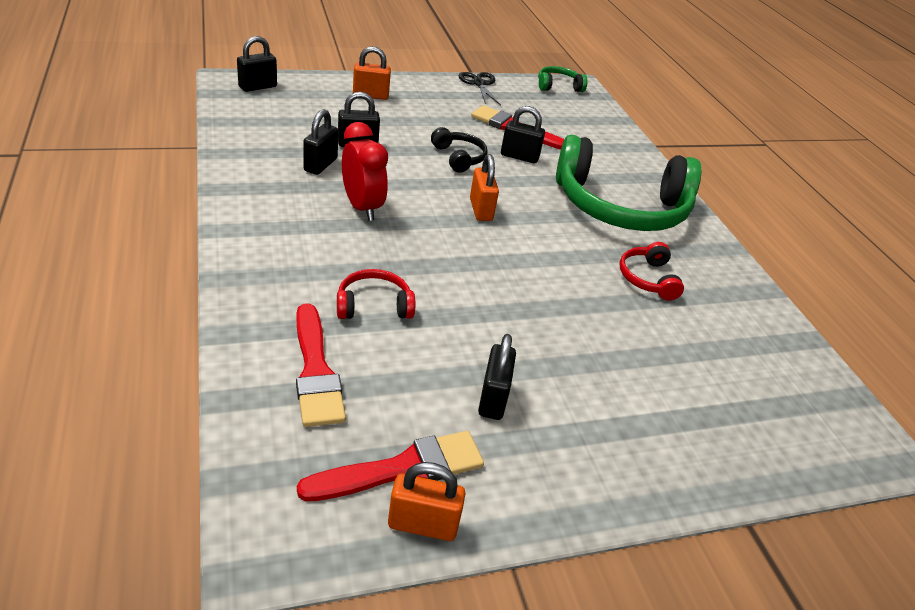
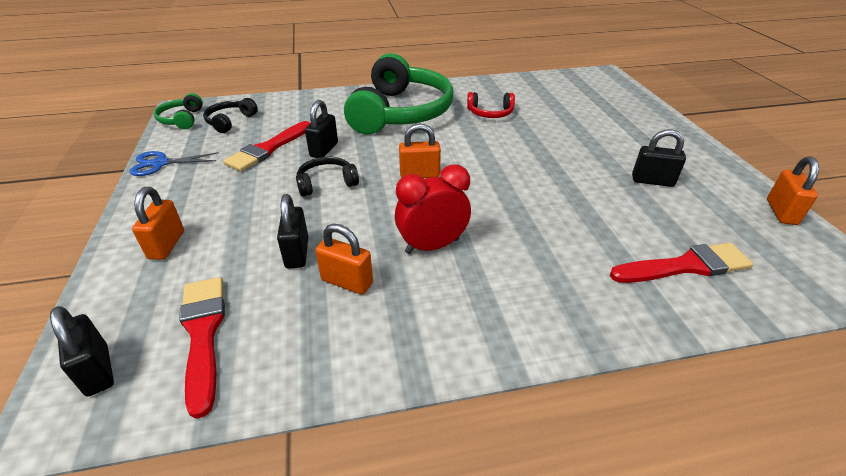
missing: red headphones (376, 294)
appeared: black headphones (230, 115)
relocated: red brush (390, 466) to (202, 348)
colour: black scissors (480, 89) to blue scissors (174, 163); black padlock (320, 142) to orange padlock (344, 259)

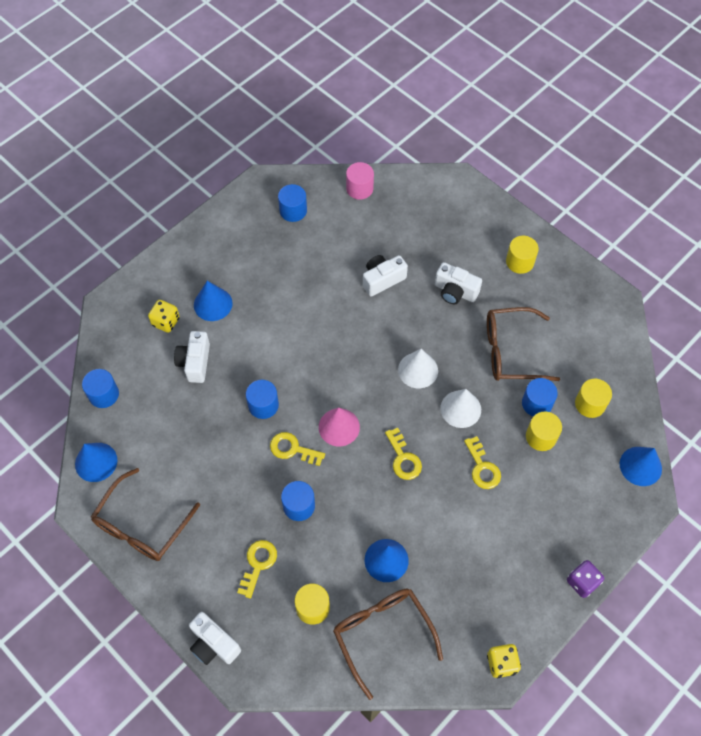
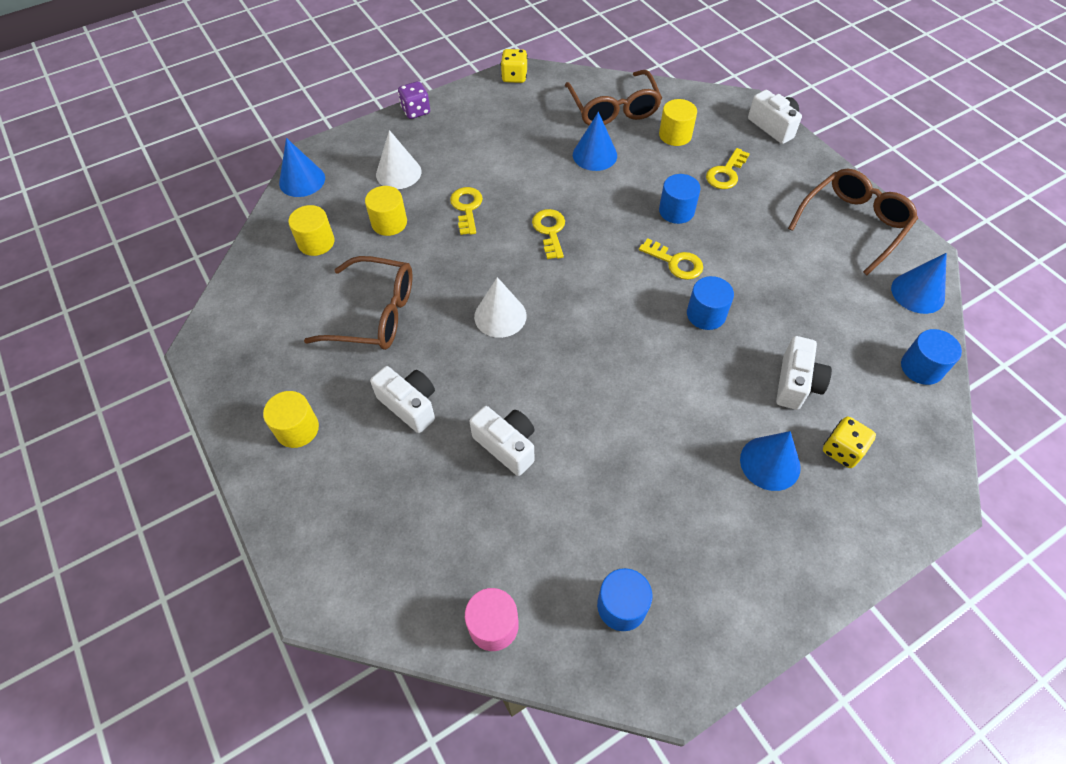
missing: pink cone (339, 427); blue cylinder (540, 397)
relocated: white cone (460, 408) to (398, 159)
spun: white camera (385, 276) = (501, 441) 120 degrees counterclockwise

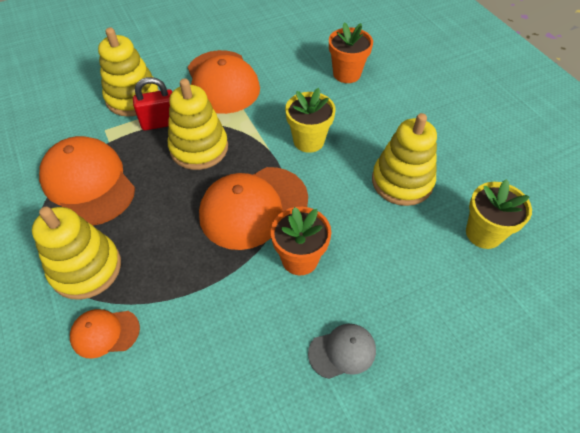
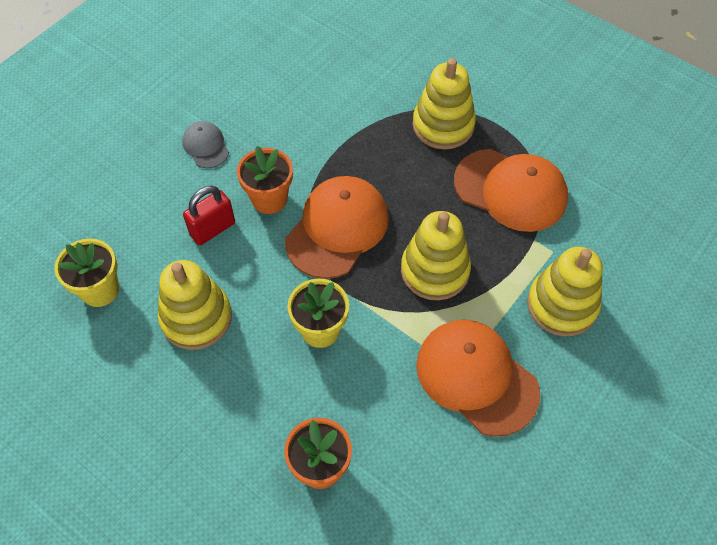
missing: orange cap (105, 333)
relocated: red padlock (152, 103) to (209, 215)
spun: grey cap (342, 351) = (205, 144) 105 degrees clockwise

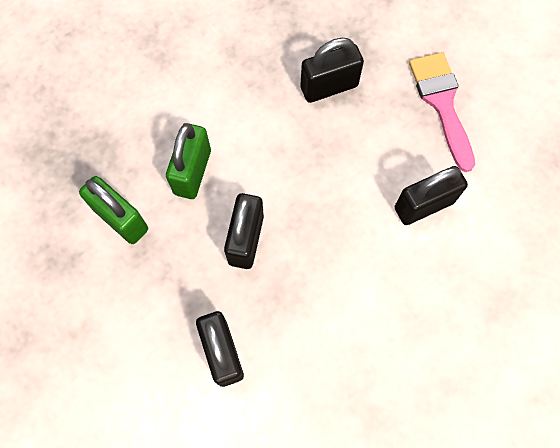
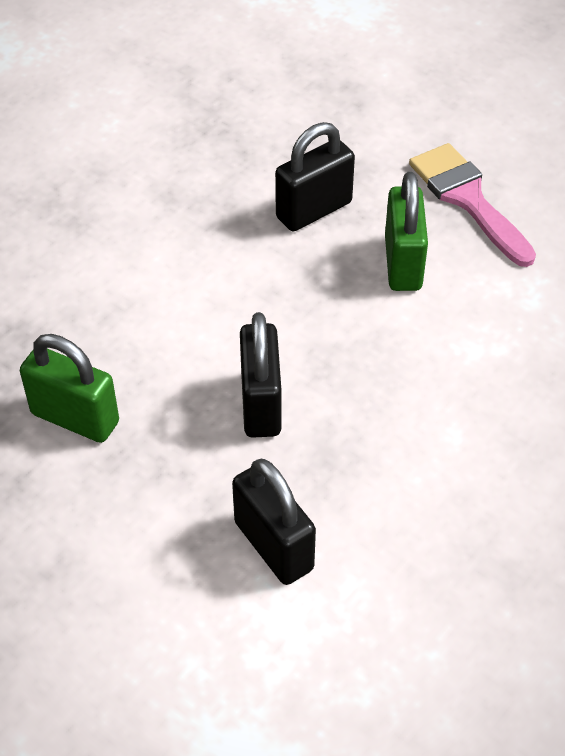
missing: black padlock (431, 195)
relocated: green padlock (188, 161) to (406, 231)

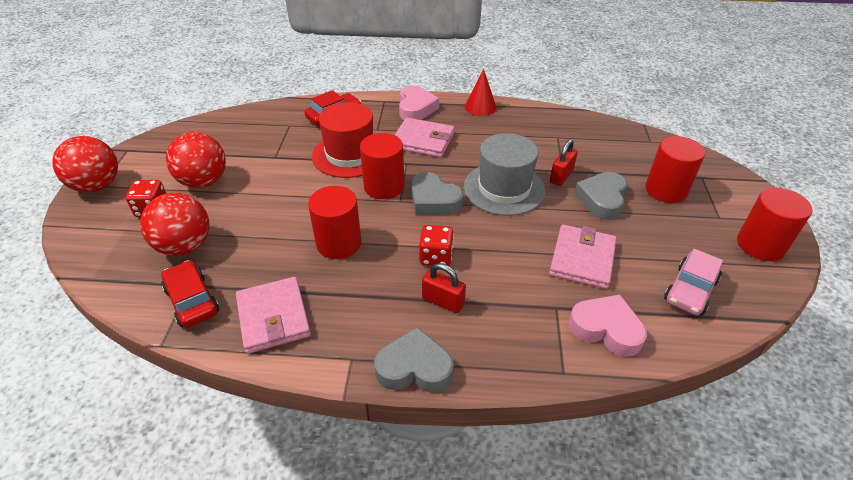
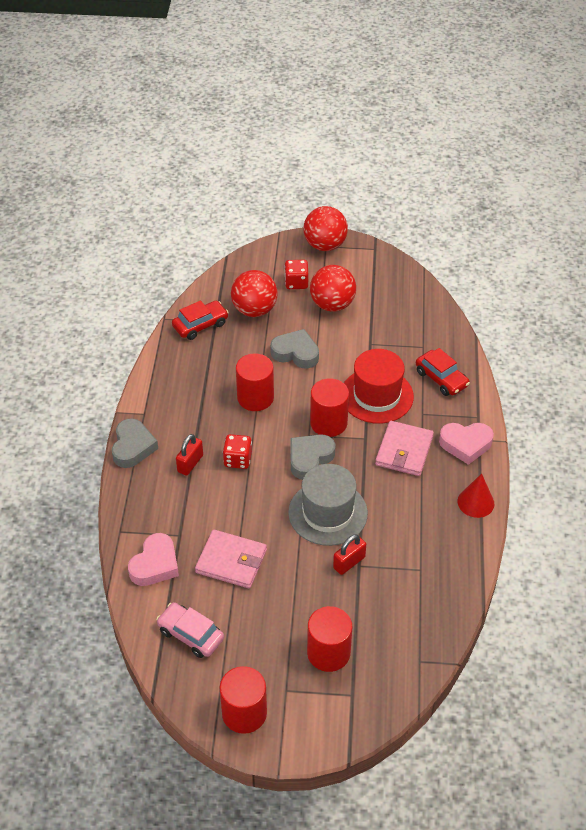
missing: pink wallet (273, 315)
relocated: grey heart (601, 196) to (294, 349)
spun: red padlock (564, 162) = (349, 554) 75 degrees counterclockwise

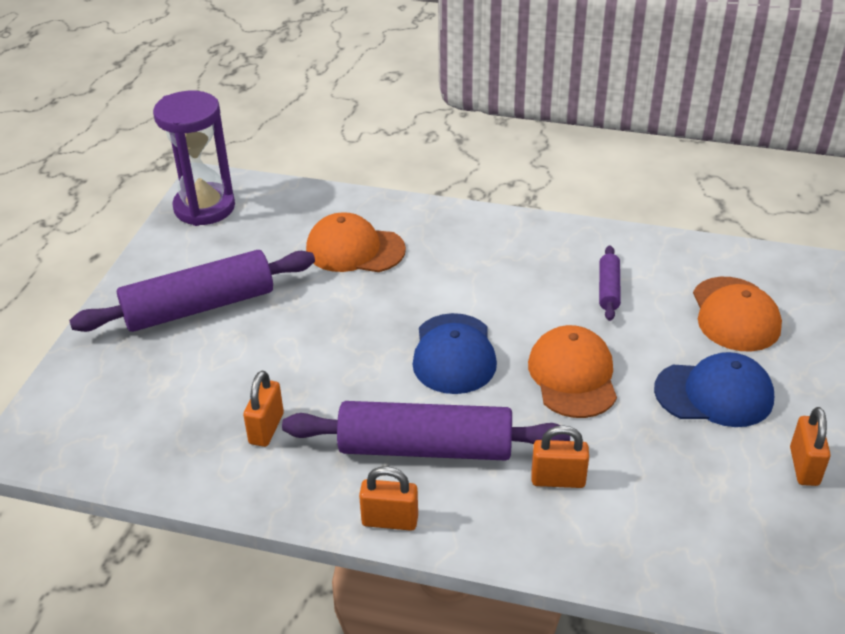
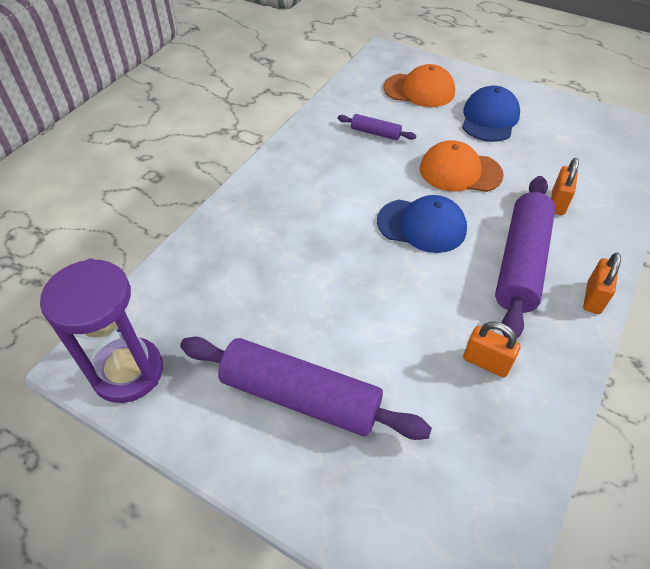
missing: orange cap (356, 242); orange padlock (810, 446)
spun: purple rolling pin (192, 291) = (306, 388) 60 degrees counterclockwise

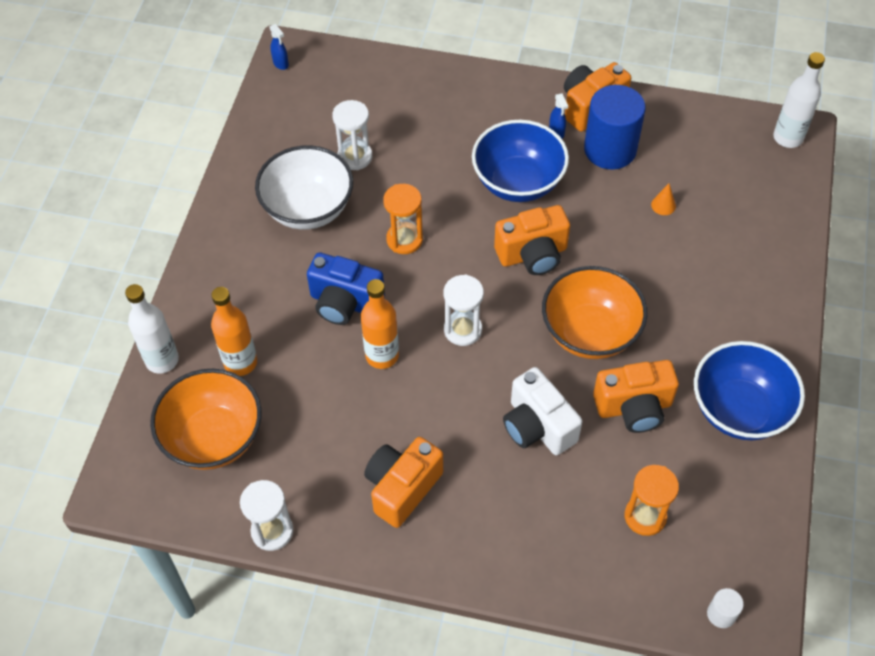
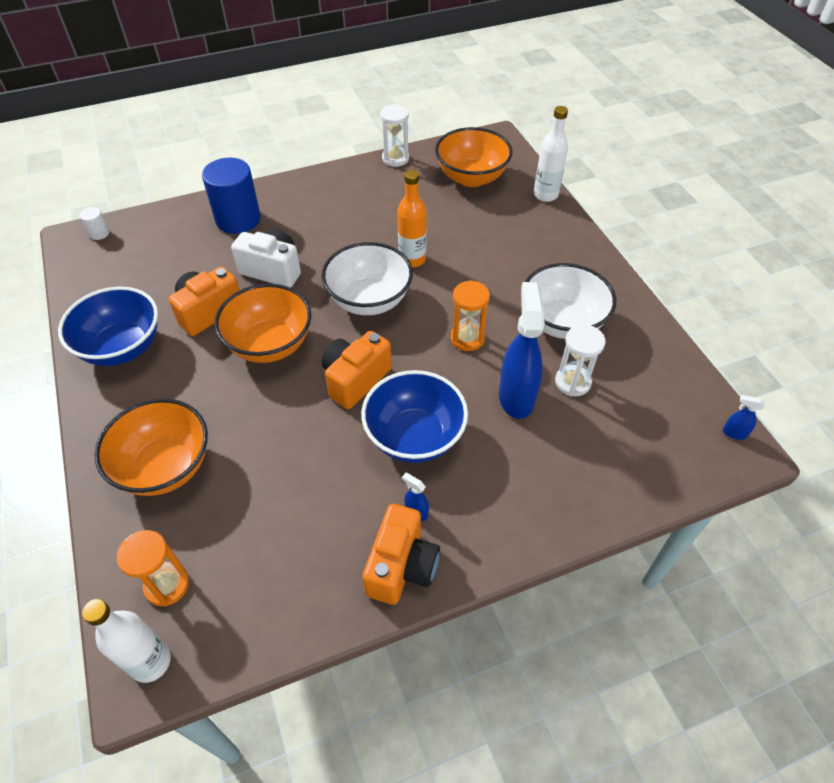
missing: orange bottle (234, 331); blue camera (346, 289); orange camera (403, 482); orange cone (663, 199)
appeared: orange bowl (151, 447); blue spray bottle (522, 350)
relocated: orange hourglass (652, 500) to (153, 568); blue cylinder (615, 127) to (231, 196)
exchanged: white hourglass (464, 310) to white bowl (367, 278)

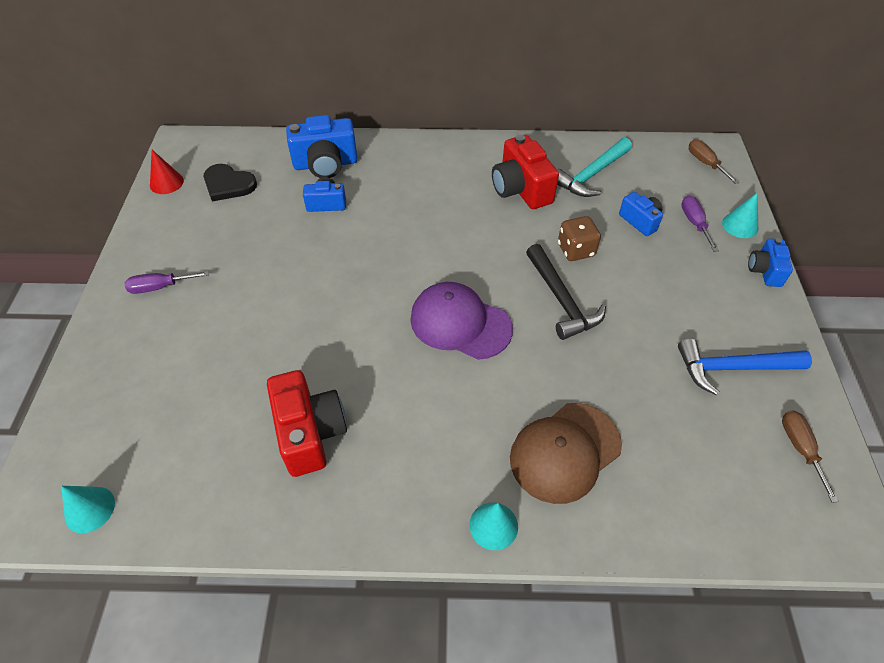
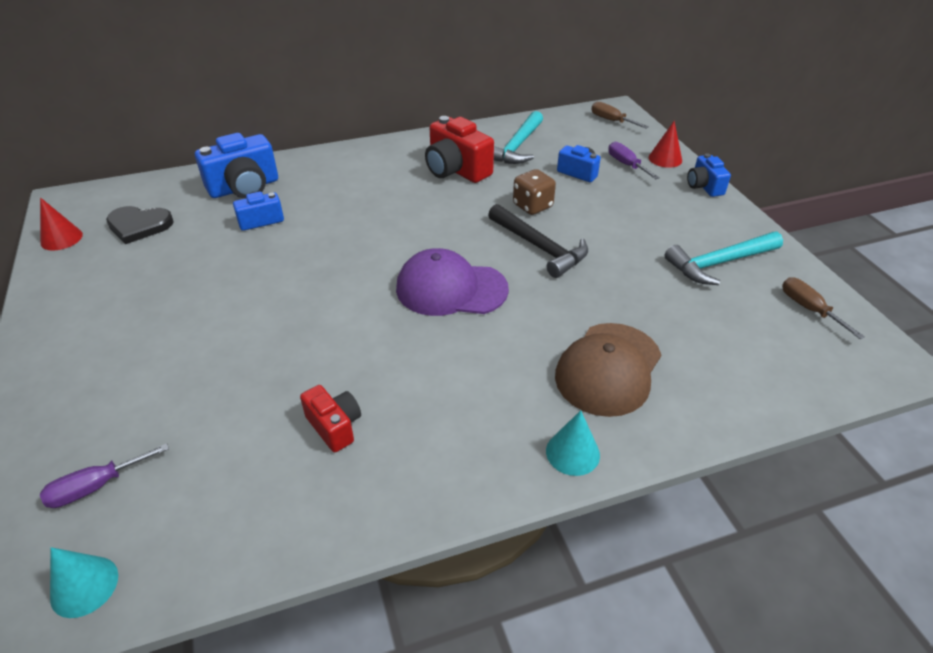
relocated: purple screwdriver (166, 282) to (104, 475)
colour: turquoise cone (740, 215) to red cone (665, 144); blue hammer (745, 367) to turquoise hammer (724, 258)
size: red camera (307, 423) = (330, 418) x0.58

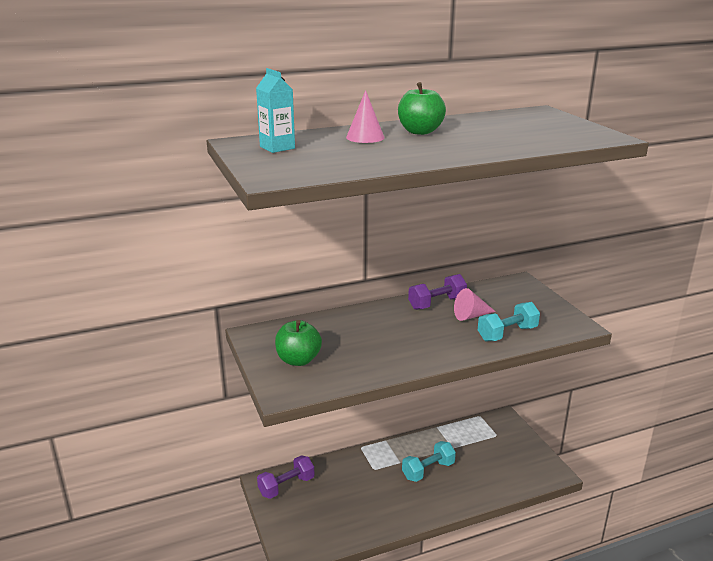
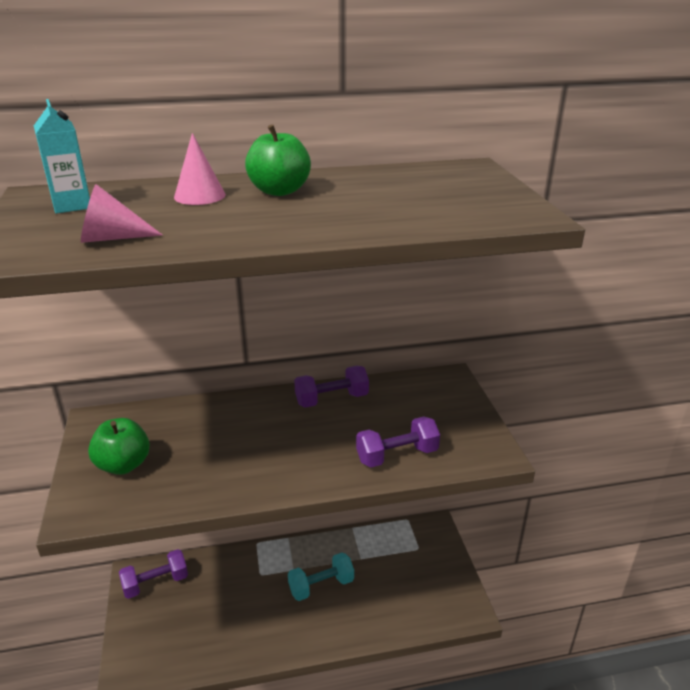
relocated: pink cone (475, 304) to (121, 213)
colour: turquoise dumbbell (509, 321) to purple dumbbell (398, 442)

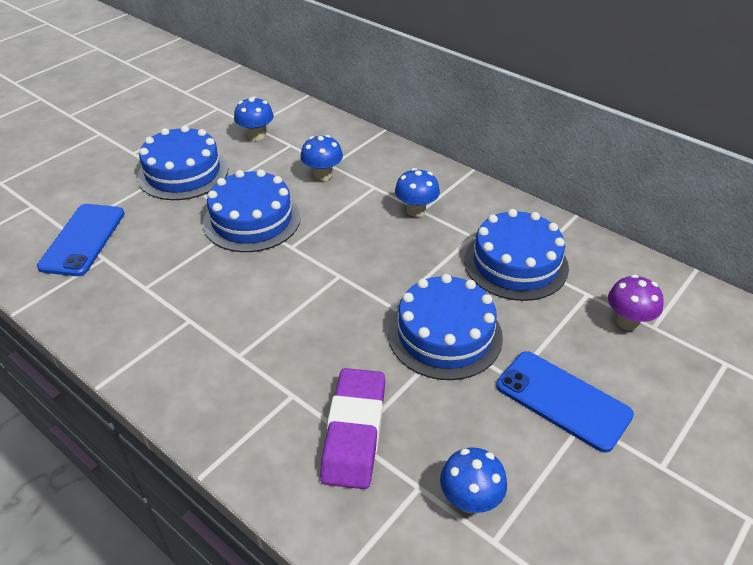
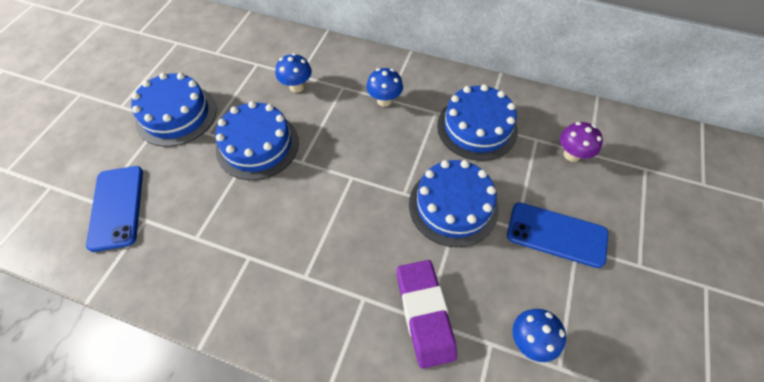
missing: blue mushroom (254, 119)

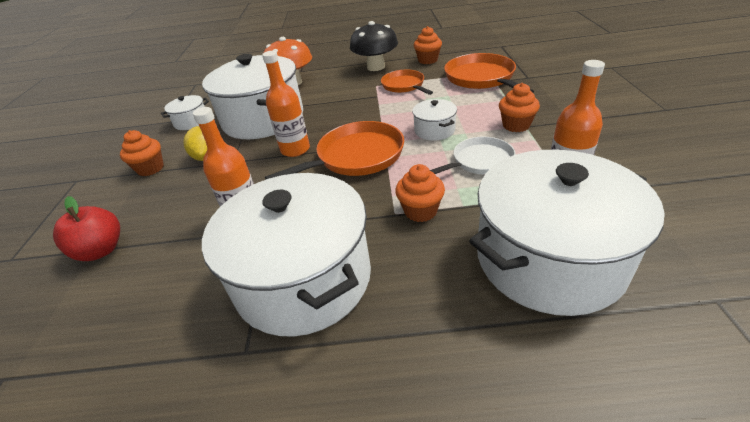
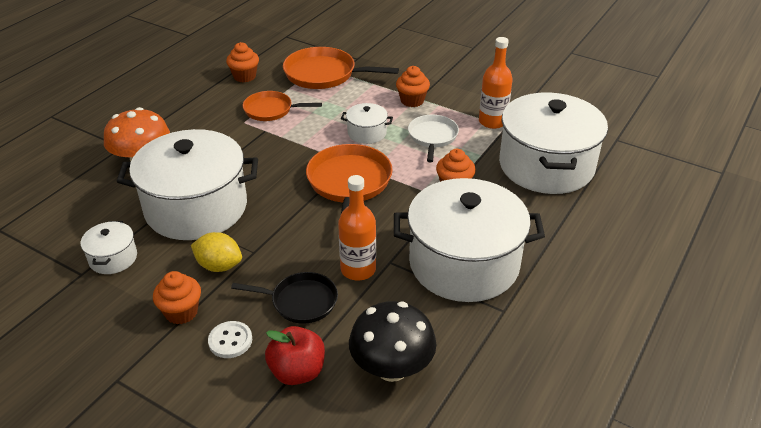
missing: orange bottle (286, 104)
appeared: white button (230, 339); black pan (284, 298)
relocated: black mushroom (374, 46) to (393, 341)

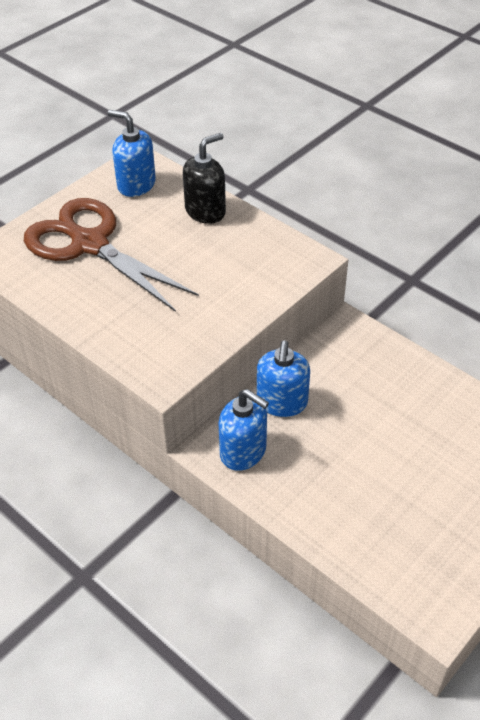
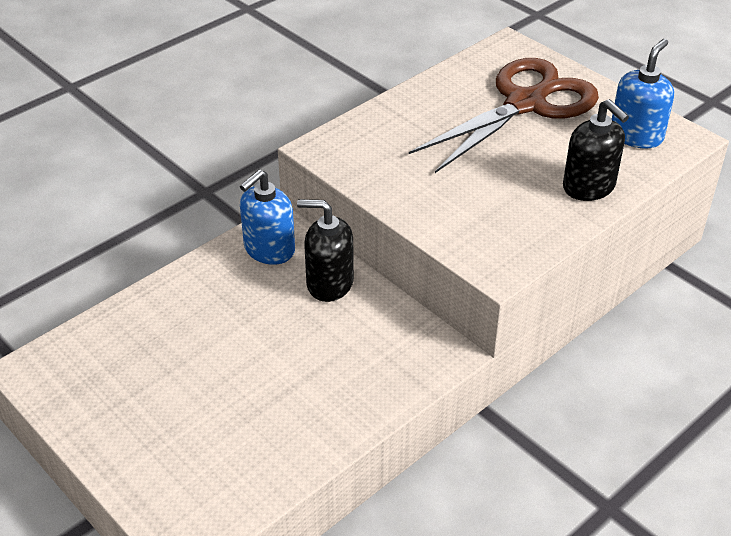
colour: blue soap dispenser (283, 378) to black soap dispenser (325, 250)

